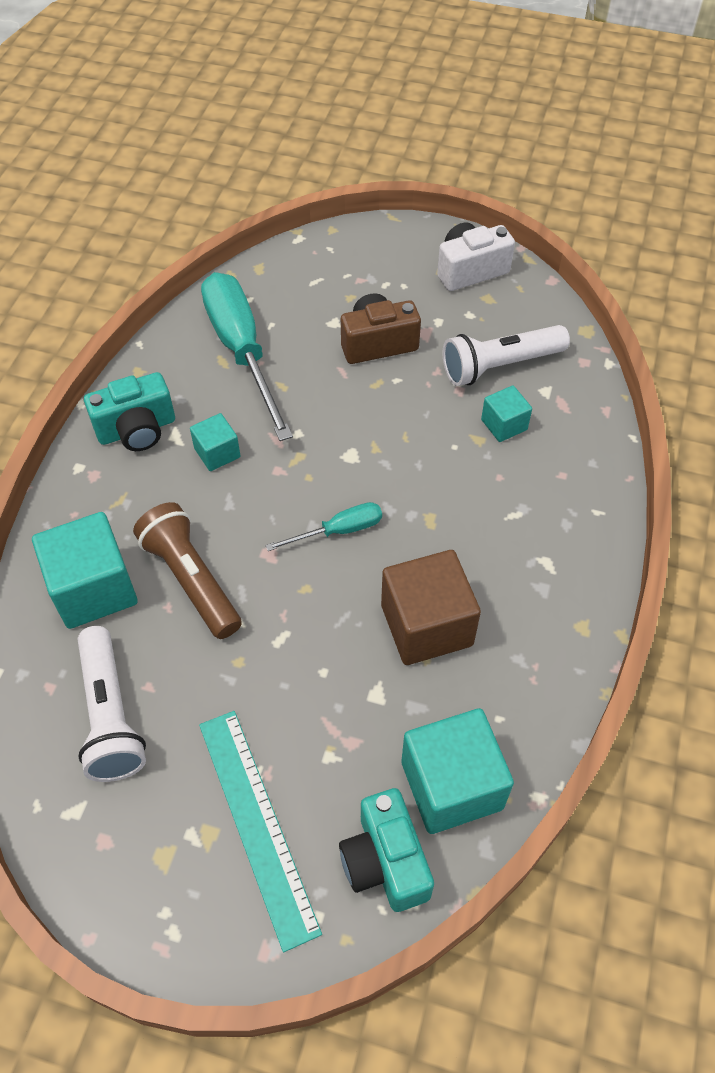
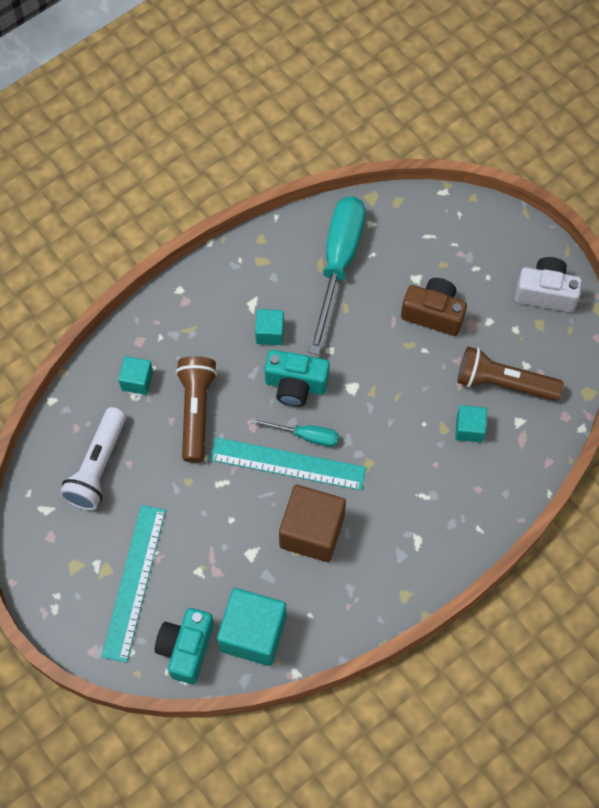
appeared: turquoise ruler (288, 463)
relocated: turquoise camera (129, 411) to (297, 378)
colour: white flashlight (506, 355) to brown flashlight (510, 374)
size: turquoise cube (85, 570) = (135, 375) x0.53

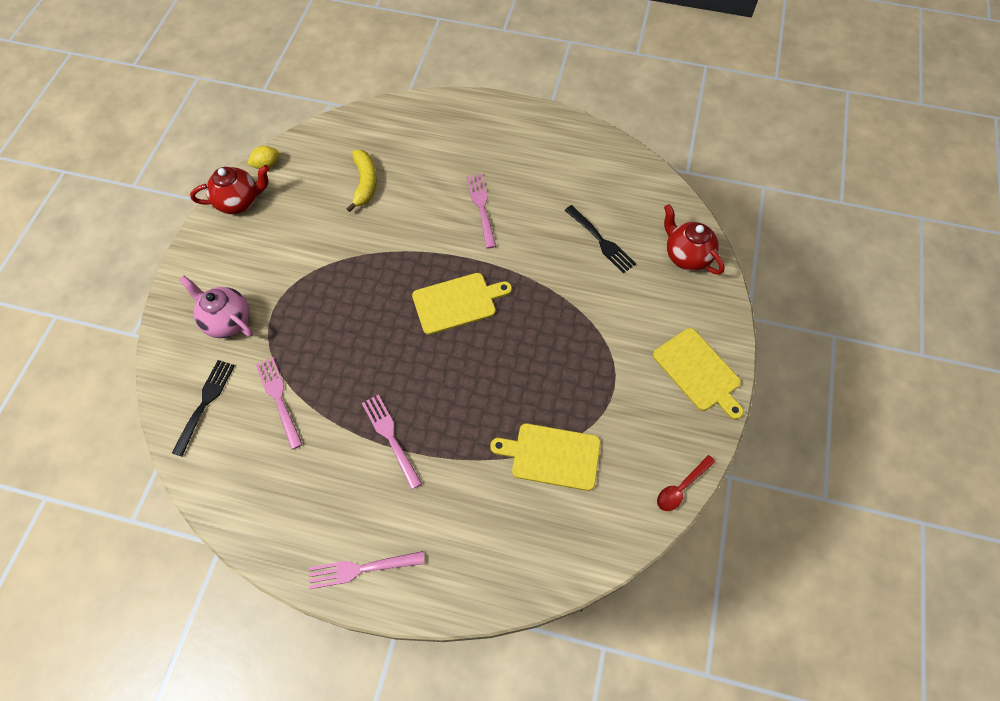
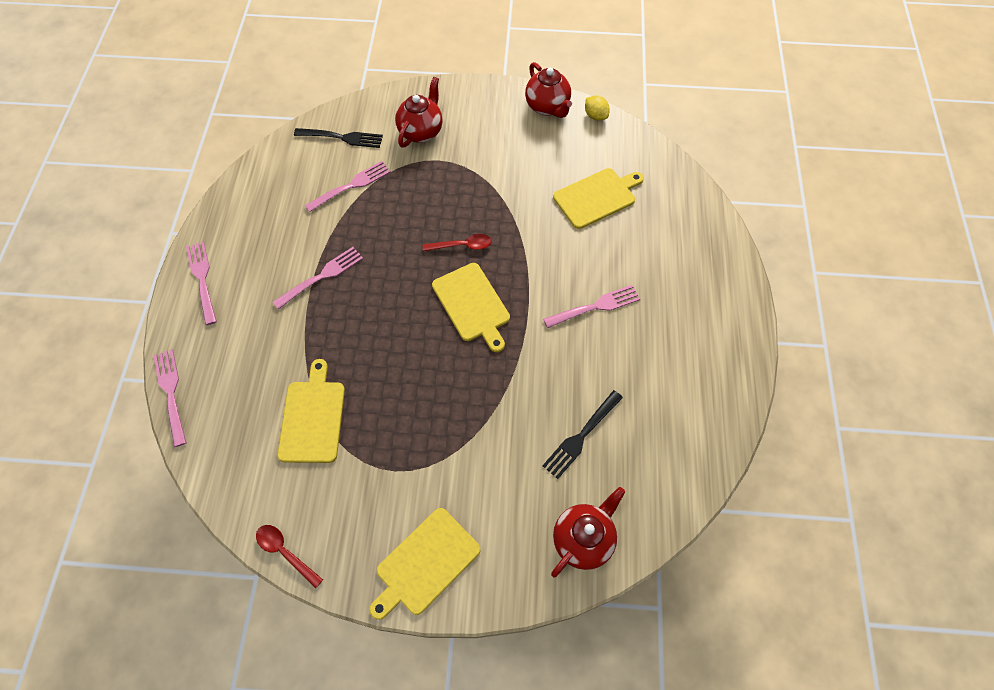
appeared: pink fork (170, 398); red spoon (457, 242)
exchanged: yellow banana (361, 181) to yellow cutting board (598, 198)
colour: pink teapot (216, 307) to red teapot (418, 112)

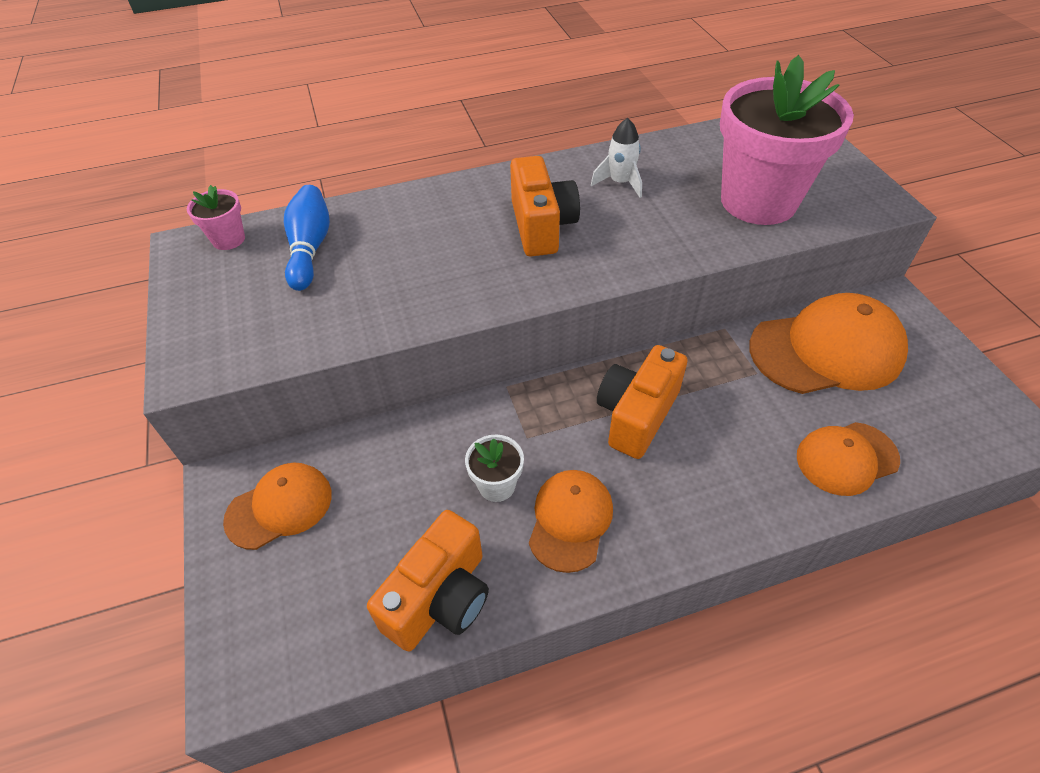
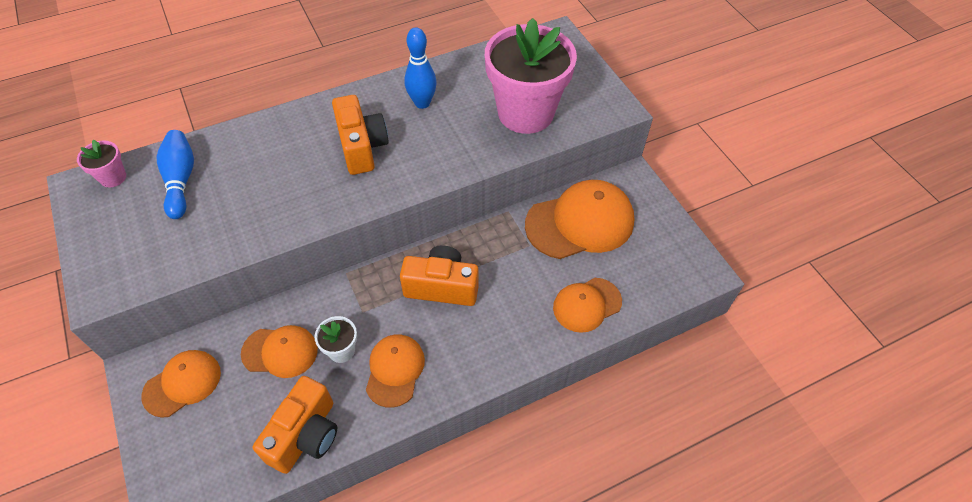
appeared: orange cap (279, 351)
exchanged: white rocket (616, 158) to blue bowling pin (420, 68)
spun: orange camera (642, 402) = (439, 275) 75 degrees clockwise

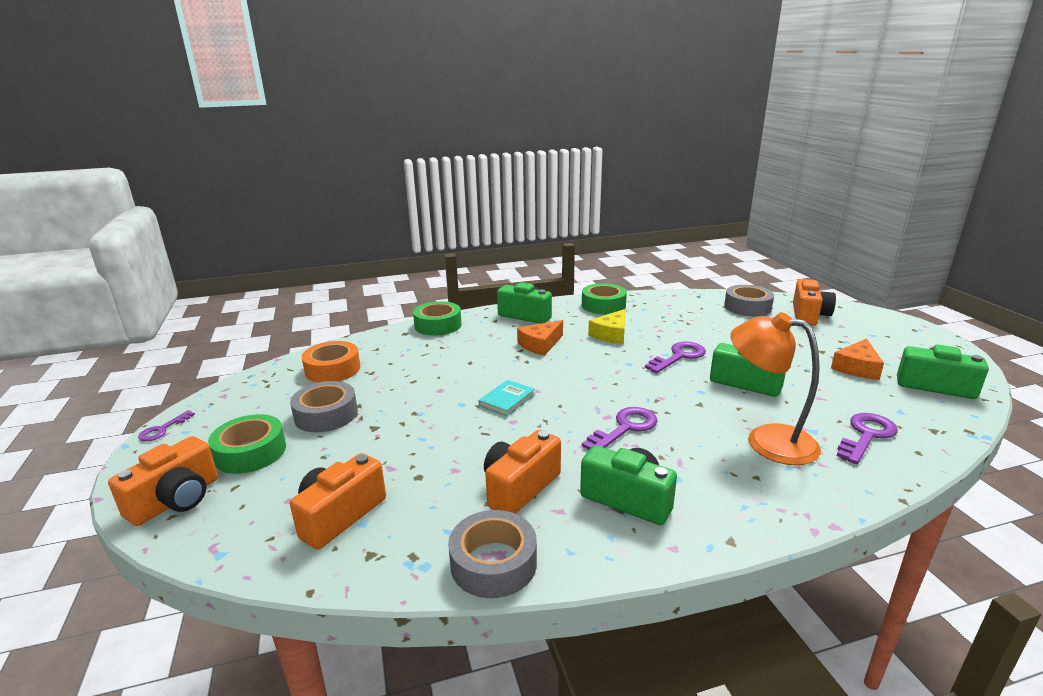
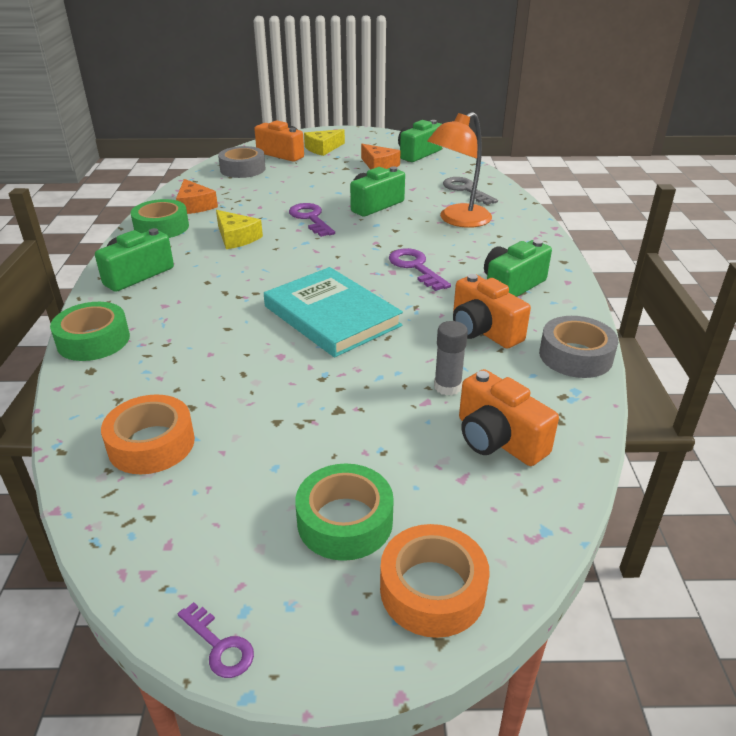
missing: grey tape (324, 406)
appeared: yellow cheese (324, 142); grey glue stick (451, 358)
relocated: orange cheese (540, 338) to (197, 196)
exchanged: orange camera (163, 481) to orange tape (435, 581)
colour: purple key (867, 438) to grey key (470, 191)
size: turquoise book (507, 398) = (333, 312) x2.18

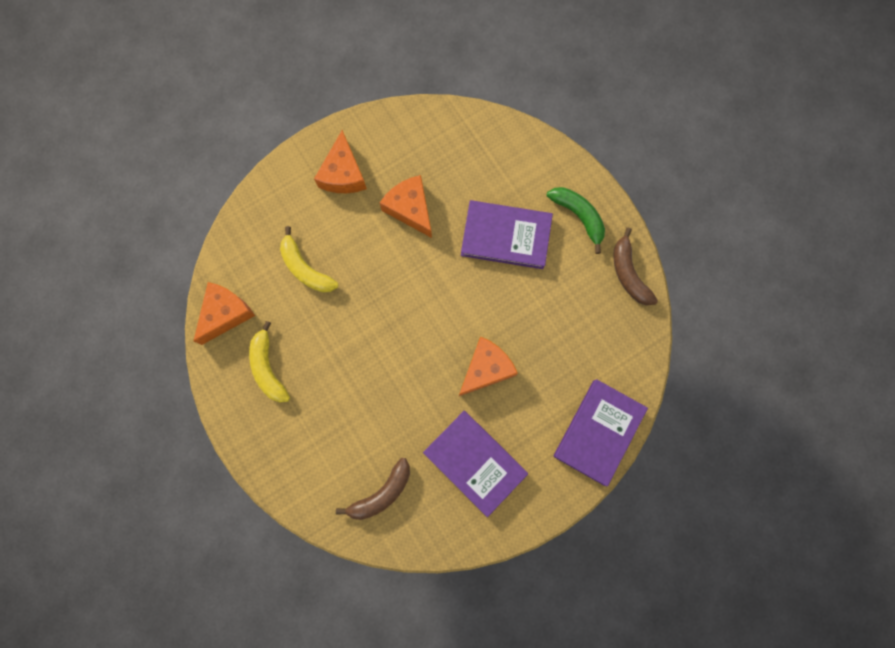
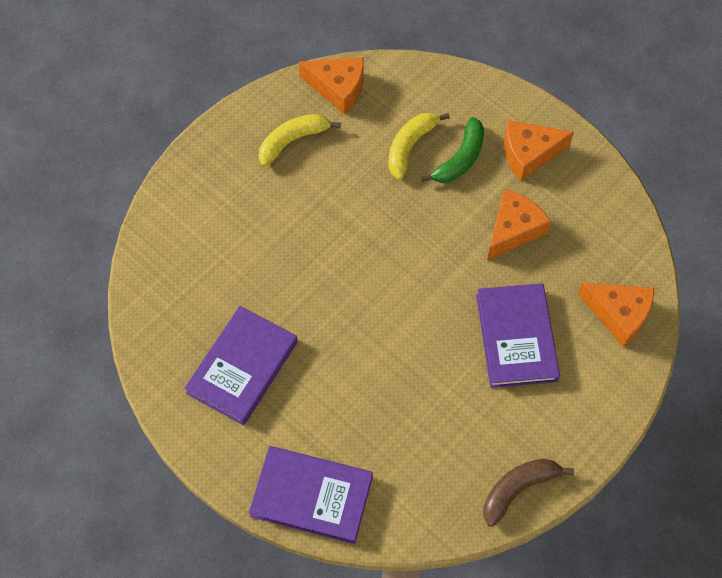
missing: brown banana (373, 489)
relocated: green banana (576, 220) to (452, 150); orange cheese (488, 366) to (616, 314)

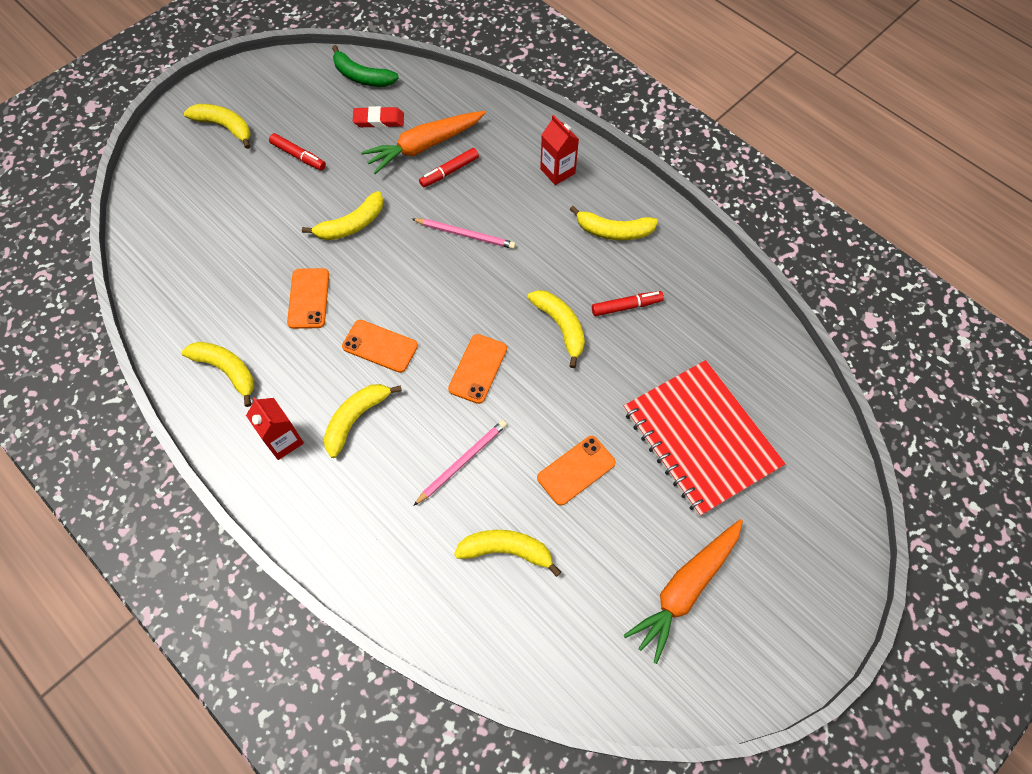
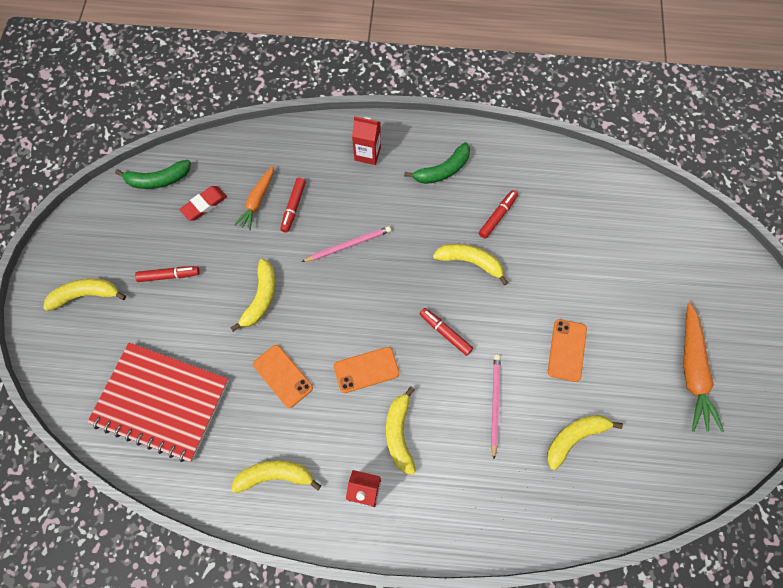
relocated: red notebook (704, 438) to (158, 402)
exchanged: orange phone (477, 369) to red marker (446, 332)
colour: yellow banana (613, 223) to green banana (437, 163)
size: orange carrot (423, 142) = (253, 198) x0.63

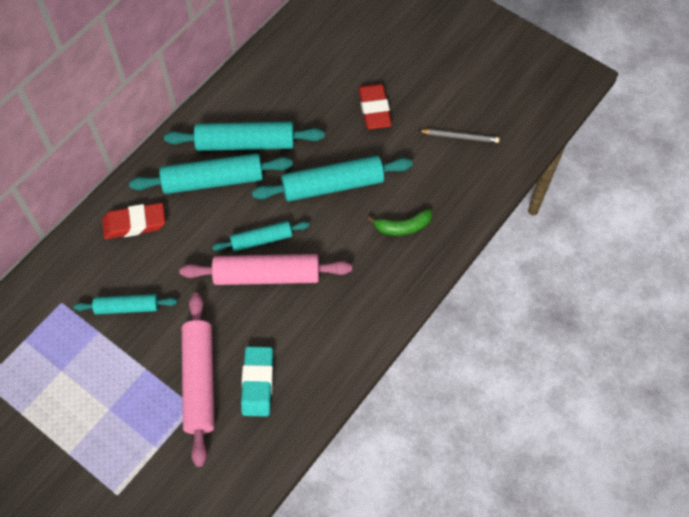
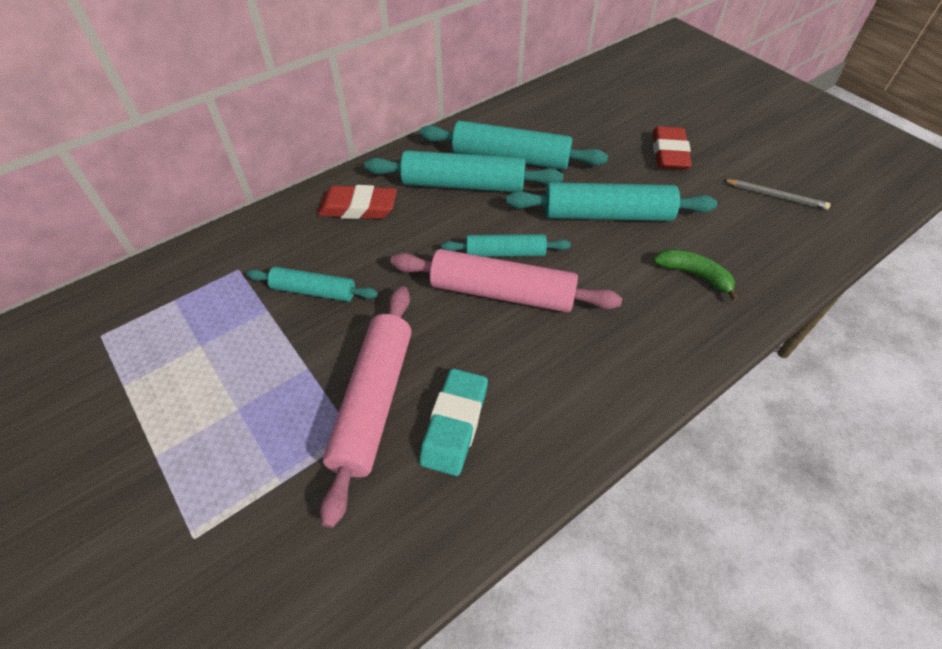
spun: green banana (400, 222) = (696, 275) 150 degrees counterclockwise

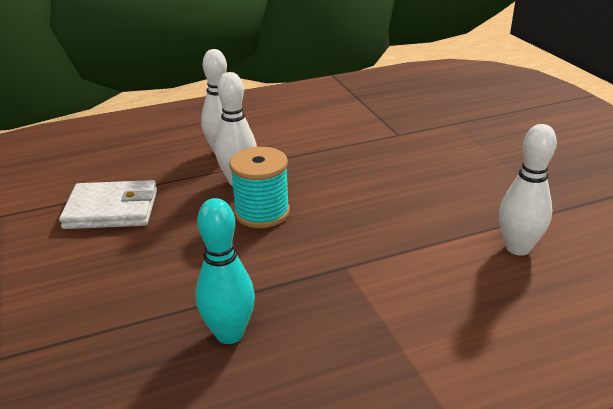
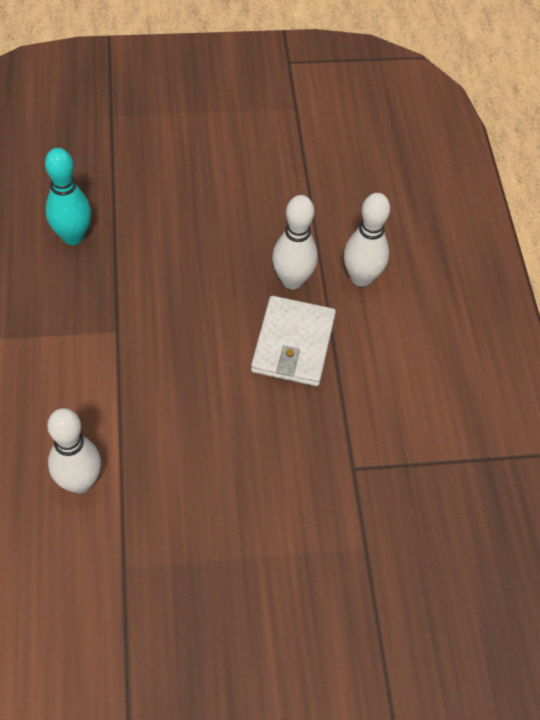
missing: turquoise spool (259, 187)
relocated: white wallet (108, 204) to (293, 341)

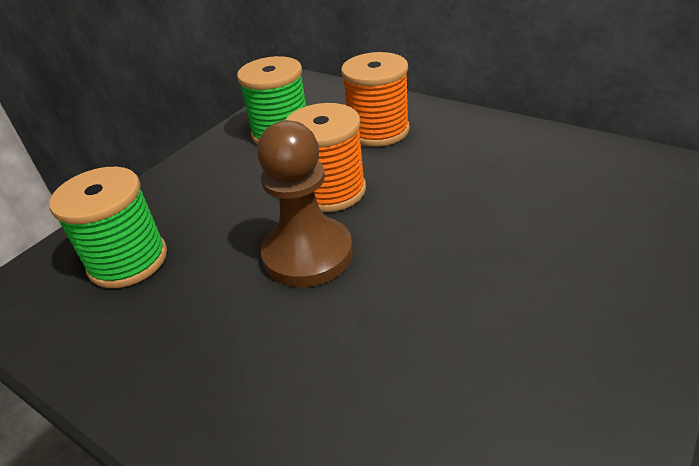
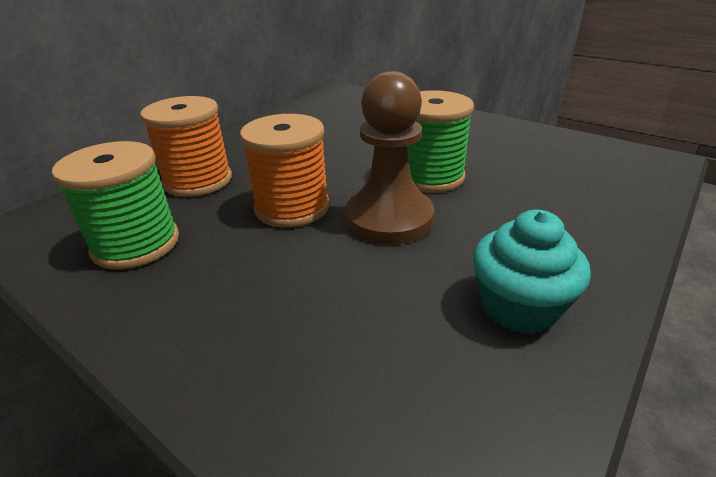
appeared: turquoise cupcake (532, 272)
relocated: green spool (108, 227) to (440, 141)

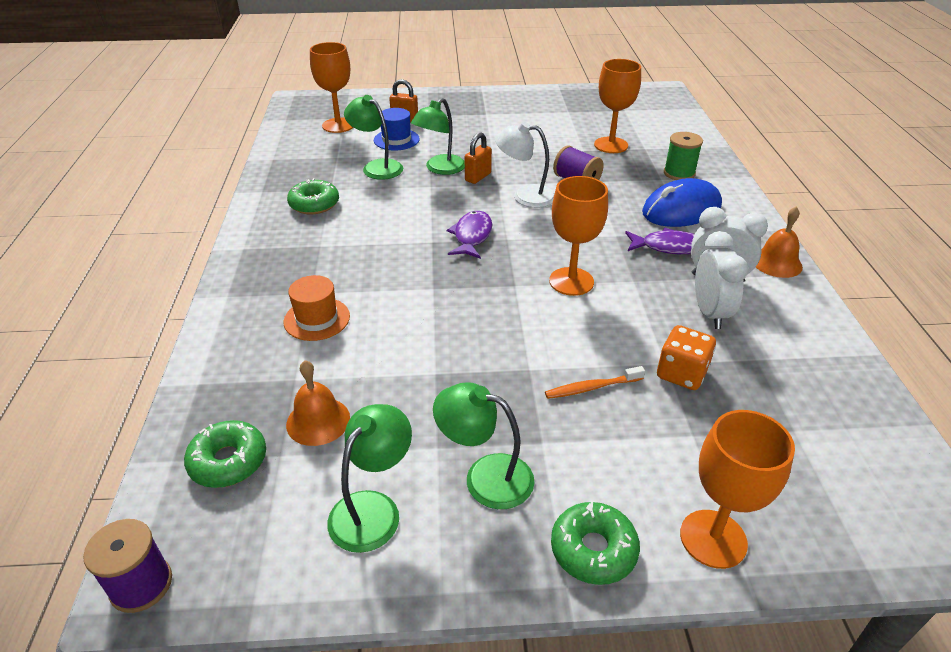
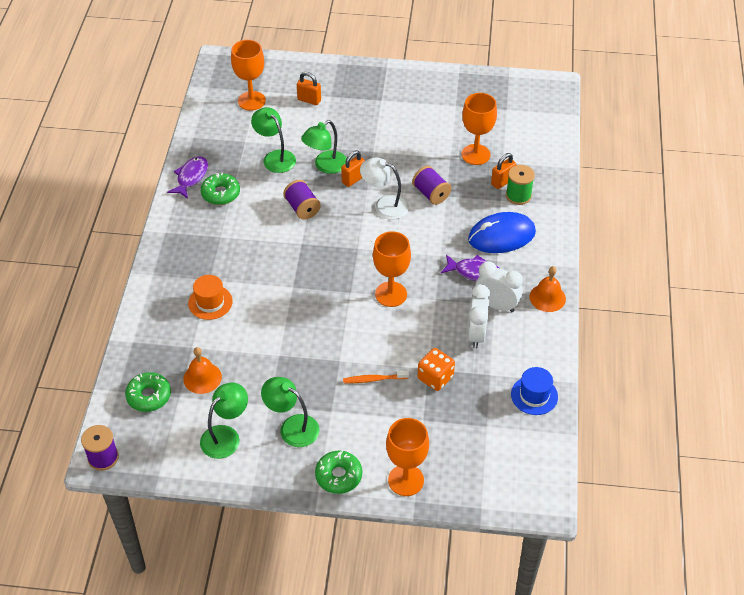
appeared: purple spool (302, 200); orange padlock (503, 171)
relocated: purple fish (469, 235) to (187, 177); blue hat (397, 129) to (534, 391)

